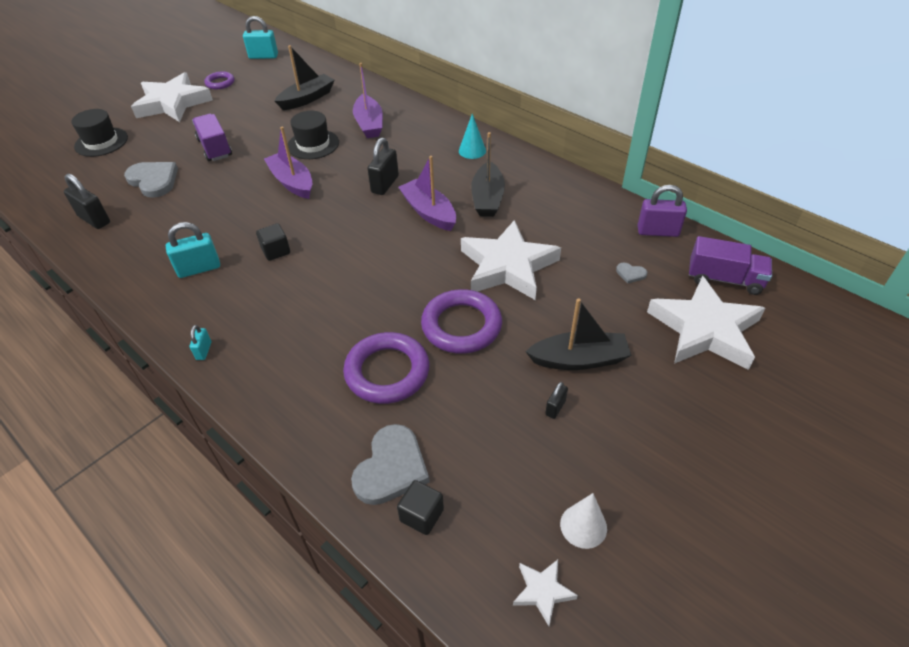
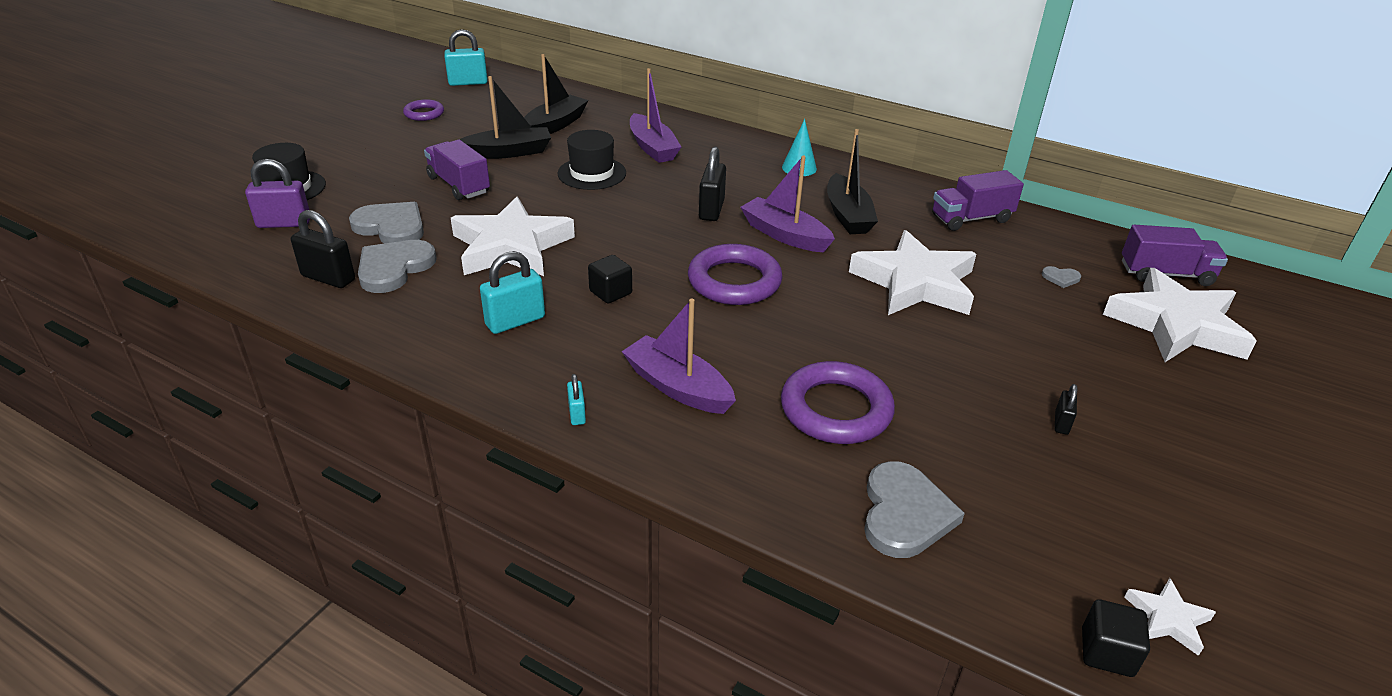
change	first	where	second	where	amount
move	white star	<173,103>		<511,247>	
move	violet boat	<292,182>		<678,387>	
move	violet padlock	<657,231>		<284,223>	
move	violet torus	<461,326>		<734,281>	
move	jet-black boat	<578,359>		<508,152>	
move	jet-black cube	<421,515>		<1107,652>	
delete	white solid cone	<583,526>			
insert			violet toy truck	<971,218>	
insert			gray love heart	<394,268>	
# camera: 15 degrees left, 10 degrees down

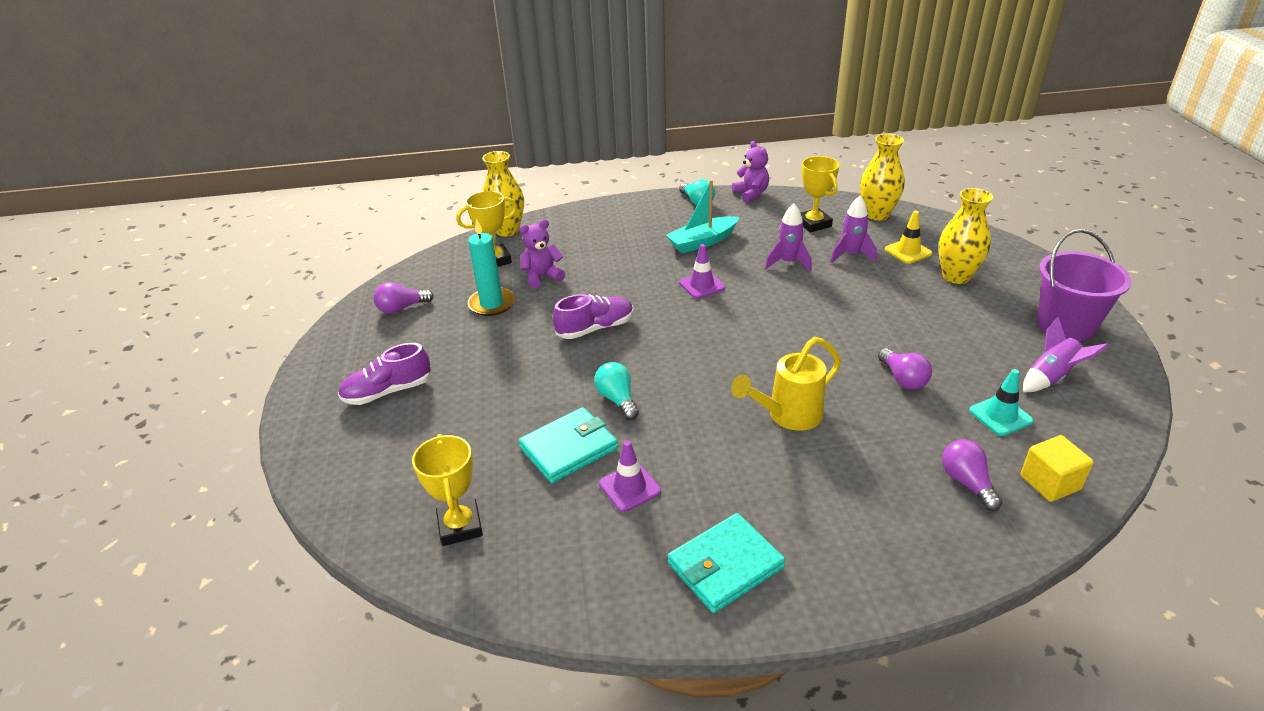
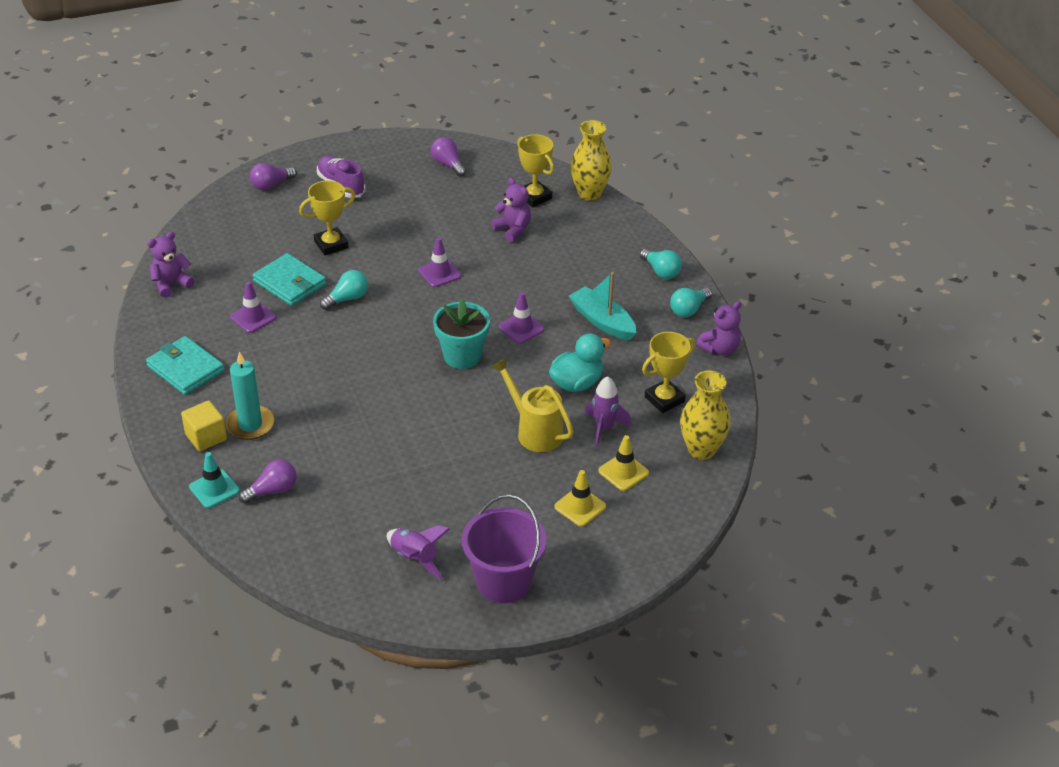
change	first	where	second	where	amount
replace	yellow flower vase	<956,276>	yellow safety cone	<580,507>	
replace	violet spaceship	<788,263>	teal duck	<577,383>	
move	teal pillar candle	<492,304>		<250,425>	
replace	violet lace-up shoe	<595,328>	violet safety cone	<439,273>	
move	yellow sprinkling can	<788,416>		<534,431>	
move	violet light bulb	<903,379>		<271,185>	
move	teal safety cone	<1000,416>		<214,489>	
move	yellow prize cup	<460,526>		<331,244>	
move	yellow cube	<1050,482>		<206,437>	
insert			violet teddy bear	<171,284>	
insert			teal light bulb	<661,271>	
insert			teal flower pot	<462,356>	
# camera: 75 degrees right, 5 degrees up

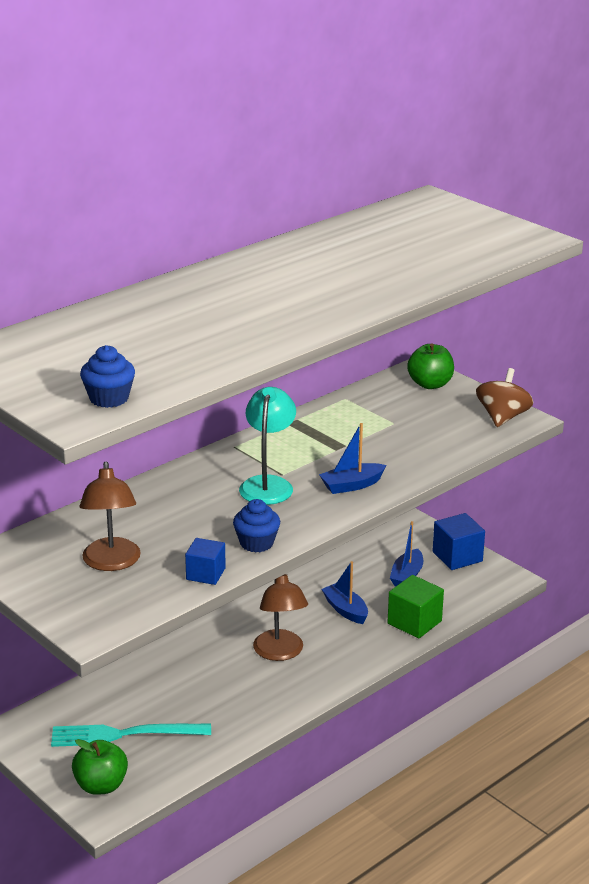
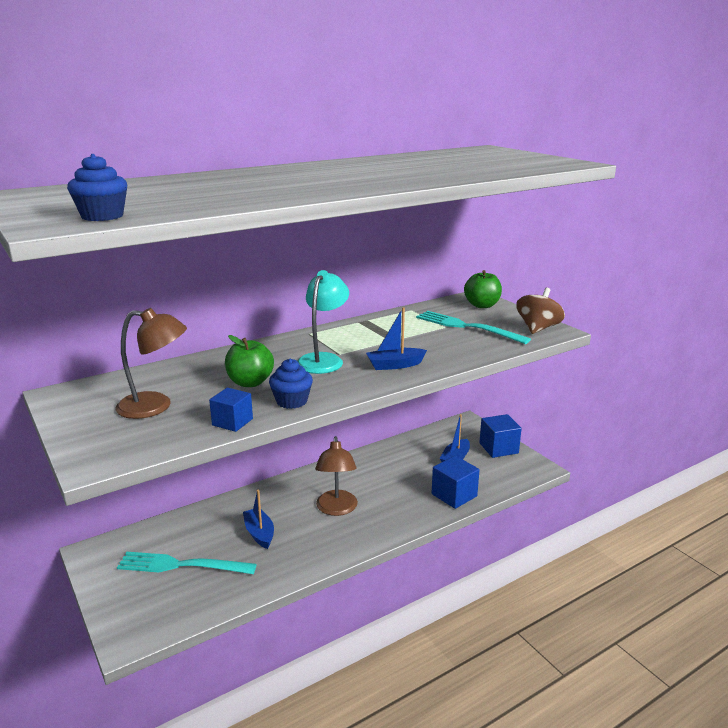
change	first	where	second	where	amount
rotate	russet lamp	<111,563>		<155,406>	90 degrees counterclockwise
move	blue boat	<345,610>		<259,533>	
recolor	emerald cube	<414,622>	blue cube	<454,495>	
move	emerald apple	<101,785>		<250,382>	
insert			teal table fork	<466,327>	
# camera: 10 degrees right, 5 degrees down

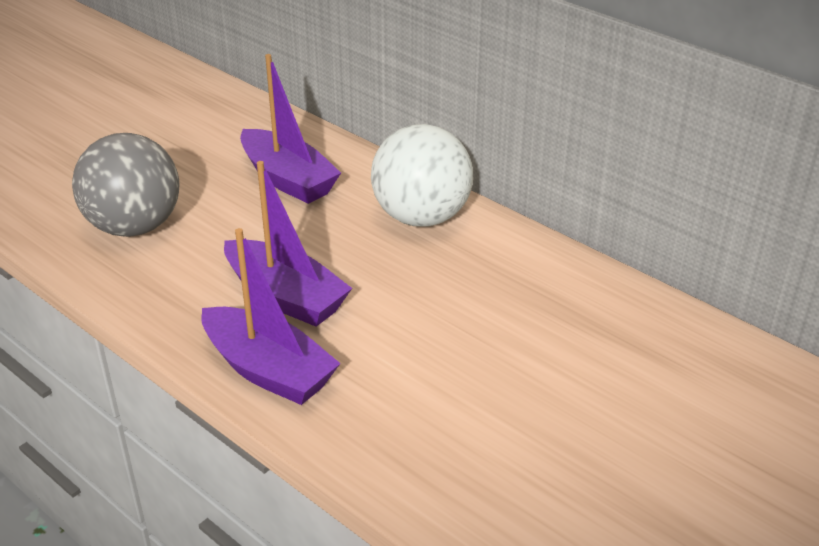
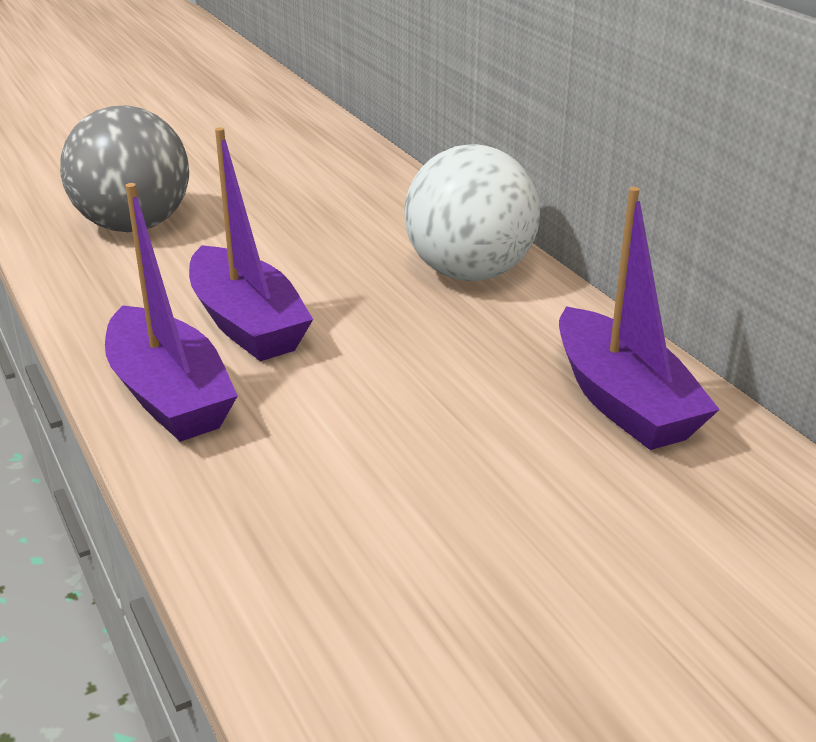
change	first	where	second	where	amount
move	violet boat	<288,179>		<623,401>	
# camera: 20 degrees right, 5 degrees down

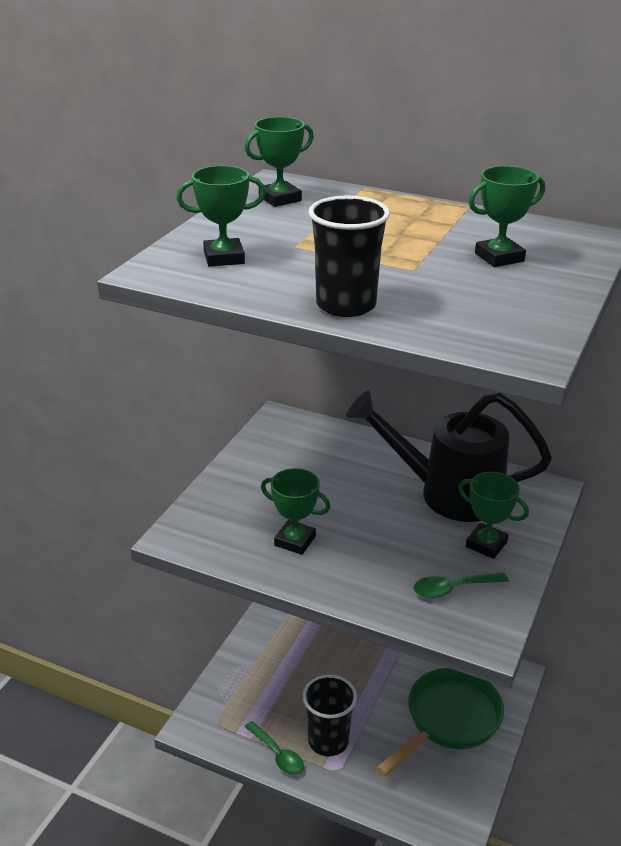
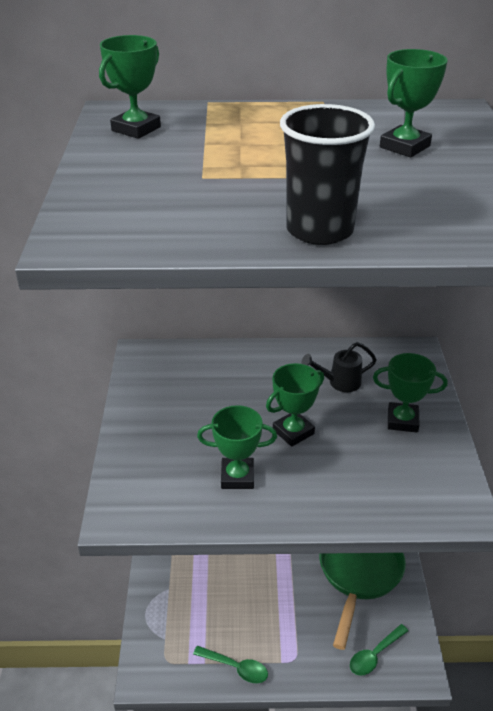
change	first	where	second	where	amount
move	emerald prize cup	<224,258>		<293,432>	
resize	jet-black sprinkling can	<448,494>		<339,382>	x0.41
move	emerald spoon	<453,589>		<374,655>	
delete	jet-black cup	<328,741>			
# camera: 25 degrees left, 5 degrees up

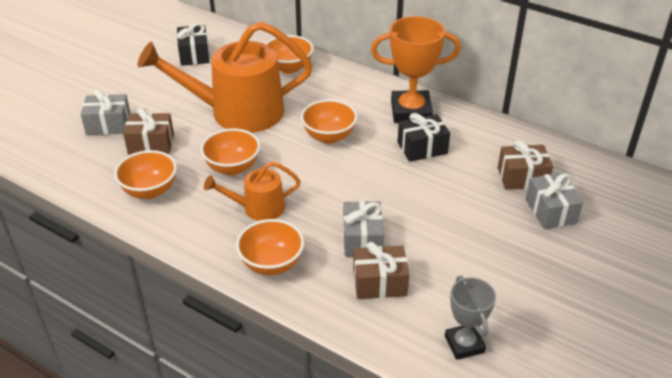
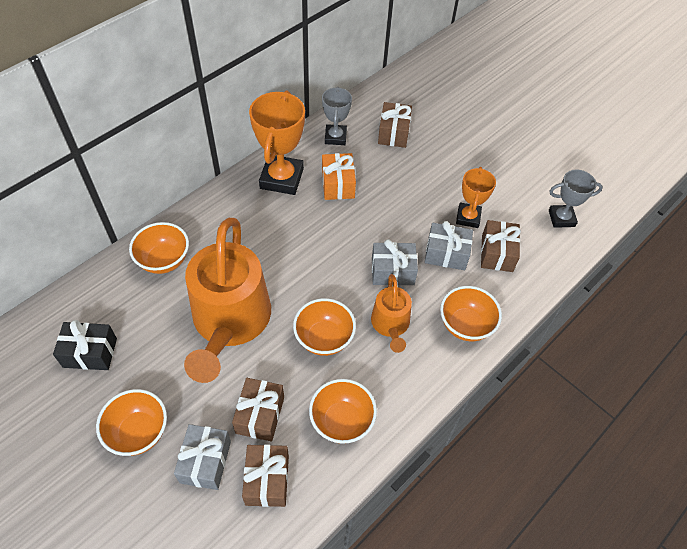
change	first	where	second	where	amount
move	orange deep dish	<329,136>		<138,432>	
recolor	jet-black gift	<422,148>	orange gift	<338,184>	
move	gray gift	<550,211>		<392,271>	
insert			gray prize cup	<335,137>	
insert			orange prize cup	<468,217>	
insert			russet gift	<267,480>	
# camera: 80 degrees left, 15 degrees up

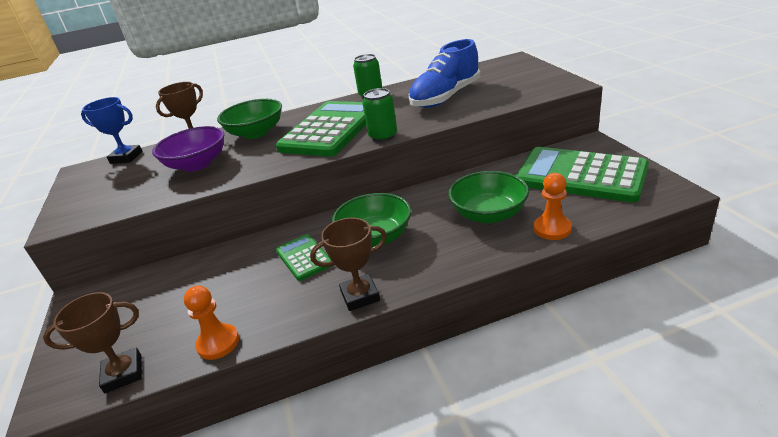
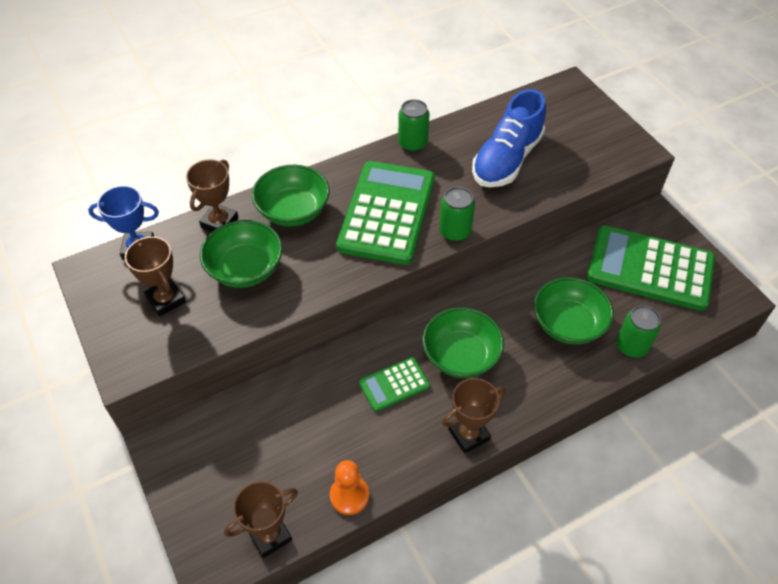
change	first	where	second	where	amount
recolor	violet deep dish	<197,164>	emerald deep dish	<245,269>	
replace	orange game pawn	<552,229>	emerald can	<631,346>	
rotate	emerald pocket calculator	<304,258>		<394,384>	75 degrees counterclockwise
insert			russet prize cup	<166,300>	
# camera: 15 degrees left, 20 degrees up

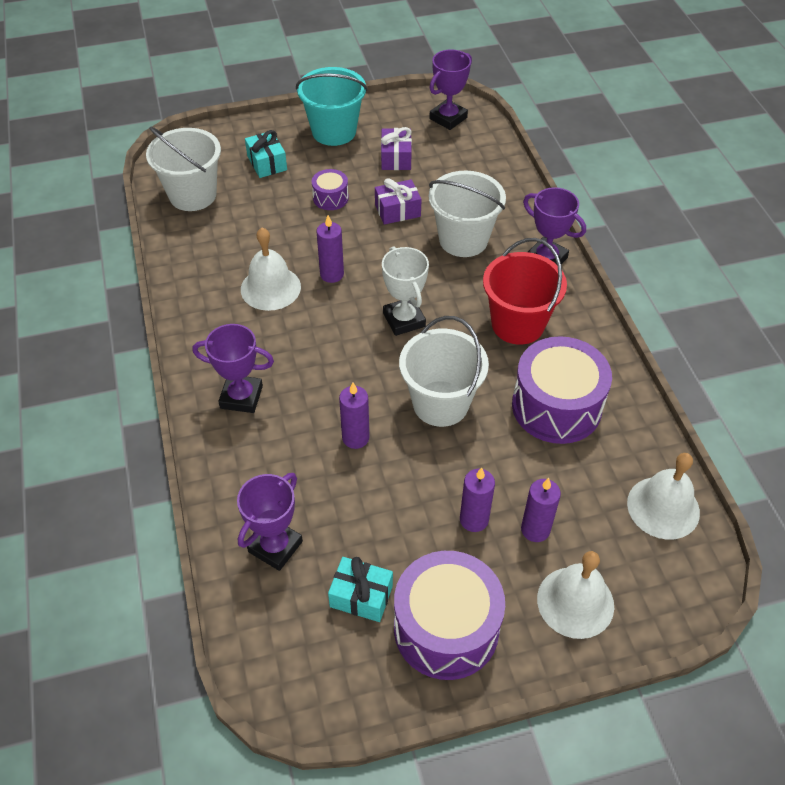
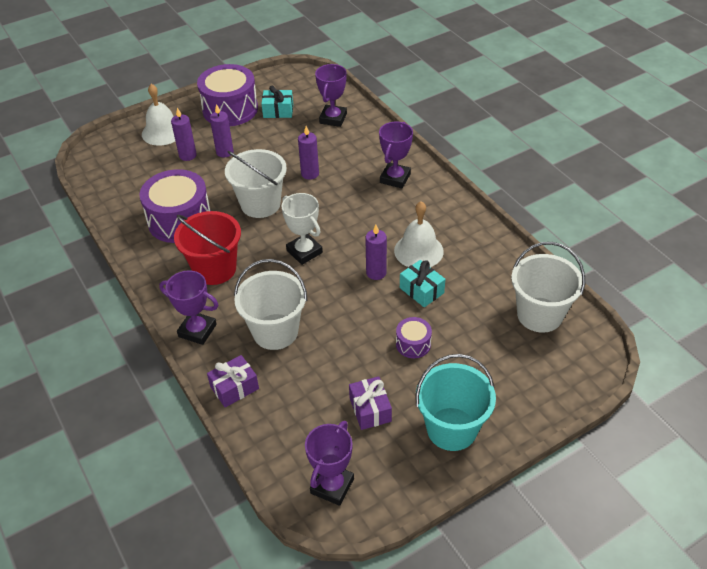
change	first	where	second	where	amount
move	teal gift	<267,163>		<421,290>	
move	violet gift	<397,210>		<234,388>	
rotate	violet prize cup	<241,397>		<395,178>	60 degrees counterclockwise
delete	white hand bell	<663,507>			
# camera: 165 degrees right, 5 degrees down

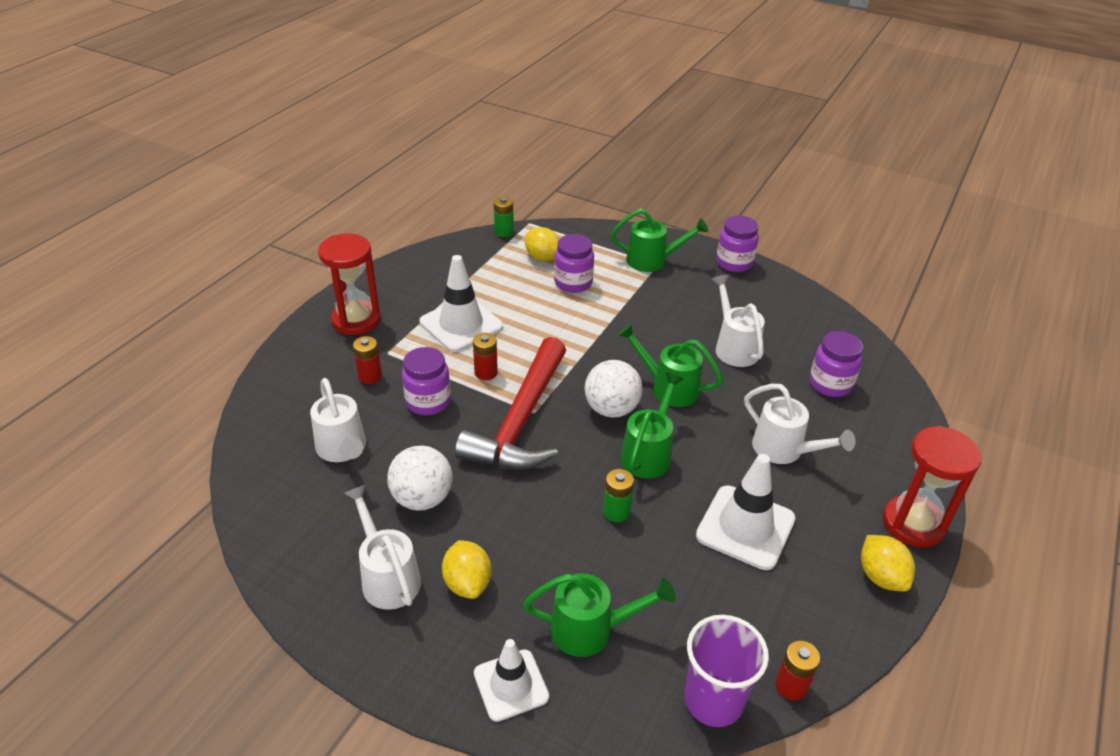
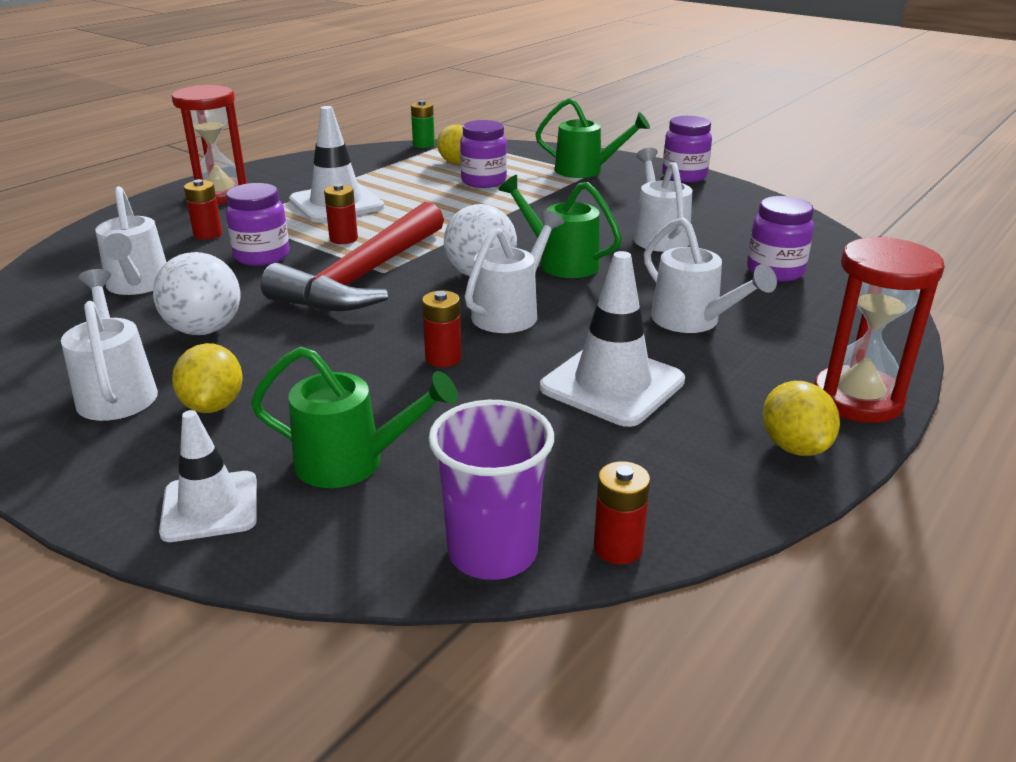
change	first	where	second	where	amount
recolor	emerald sprinkling can	<649,453>	white sprinkling can	<511,312>	
recolor	emerald battery	<616,512>	scarlet battery	<443,358>	
# camera: 10 degrees right, 10 degrees down

